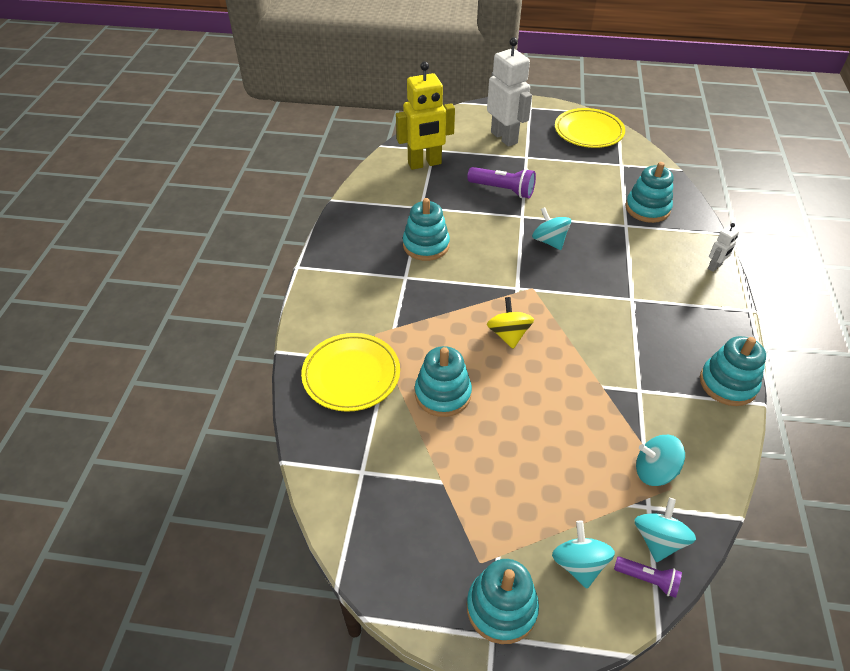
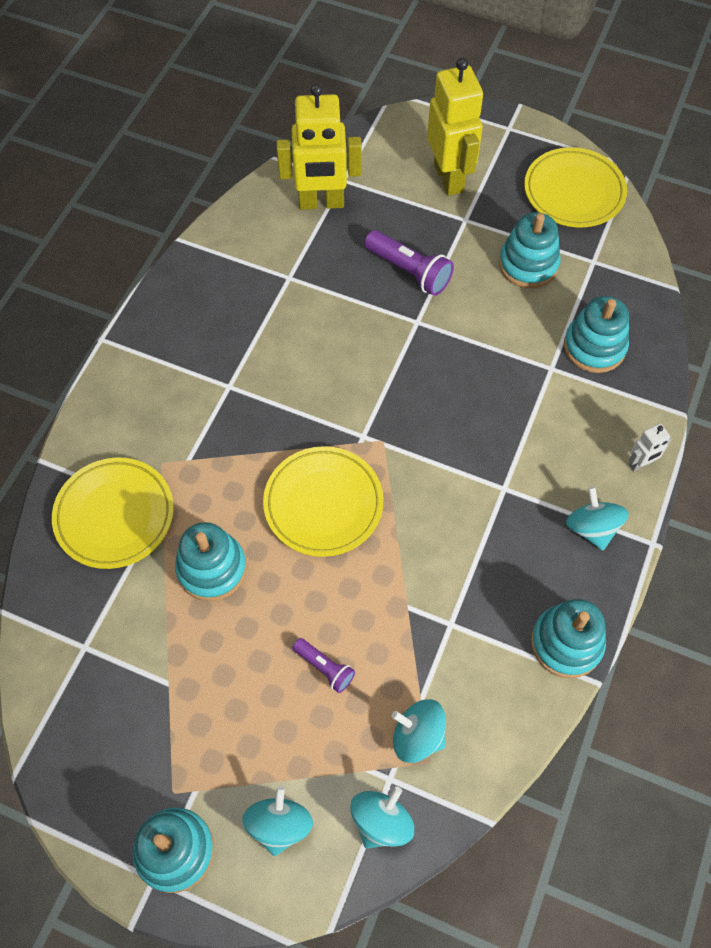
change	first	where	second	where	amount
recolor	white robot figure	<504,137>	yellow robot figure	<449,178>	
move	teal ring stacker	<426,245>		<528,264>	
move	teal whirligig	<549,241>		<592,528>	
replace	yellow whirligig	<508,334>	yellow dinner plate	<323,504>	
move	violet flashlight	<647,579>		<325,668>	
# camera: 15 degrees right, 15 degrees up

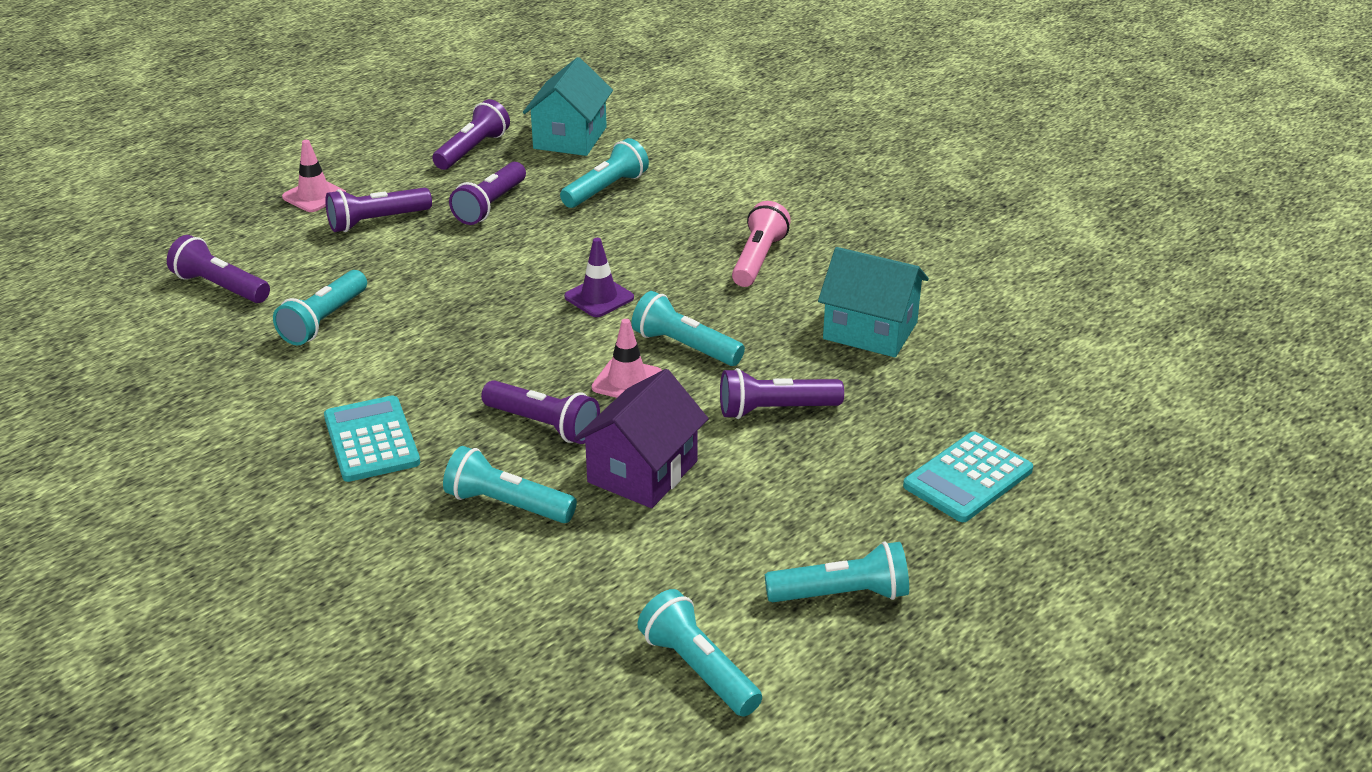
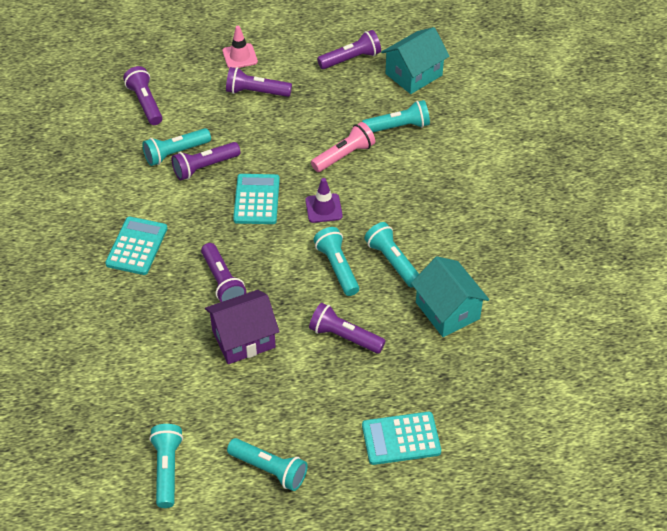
change	first	where	second	where	amount
move	violet flashlight	<490,205>		<204,167>	
move	rosy flashlight	<758,259>		<344,156>	
delete	rosy safety cone	<627,381>			
move	teal flashlight	<507,504>		<392,261>	
insert			teal pocket calculator	<256,199>	
# camera: 35 degrees right, 15 degrees up

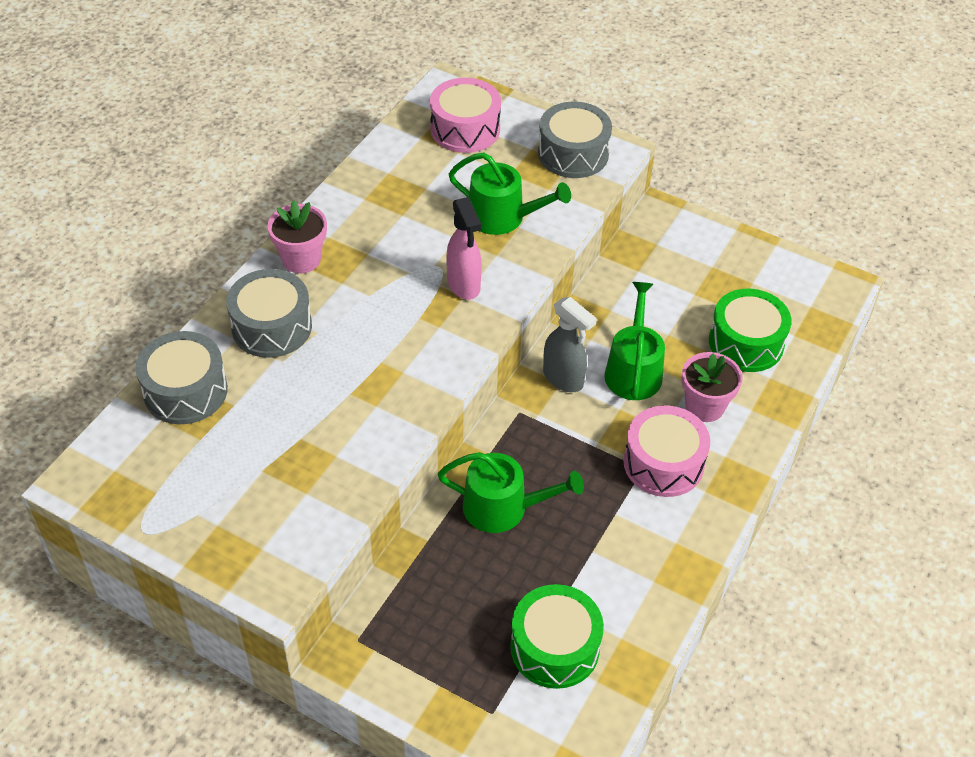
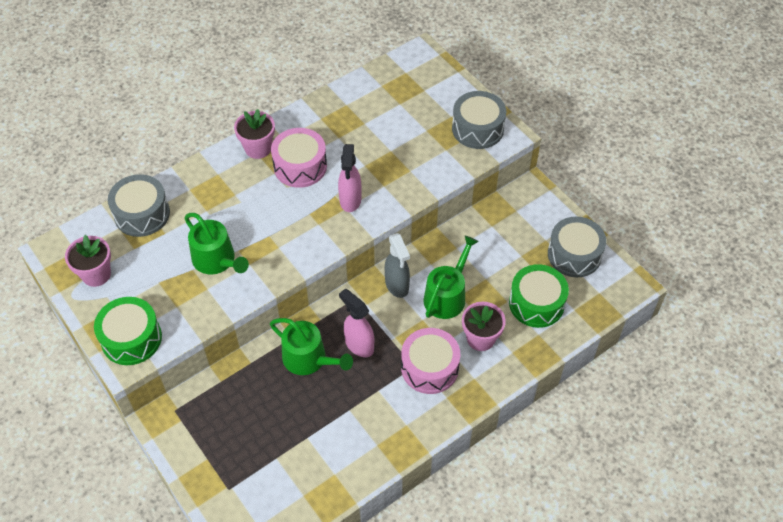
change	first	where	second	where	amount
move	rosy snare drum	<465,129>		<300,166>	
move	emerald sprinkling can	<502,217>		<217,260>	
move	gray snare drum	<272,327>		<574,255>	
move	emerald snare drum	<555,647>		<131,338>	
insert			rosy flower pot	<96,274>	
insert			rosy spray cleaner	<359,345>	
# camera: 25 degrees right, 5 degrees up

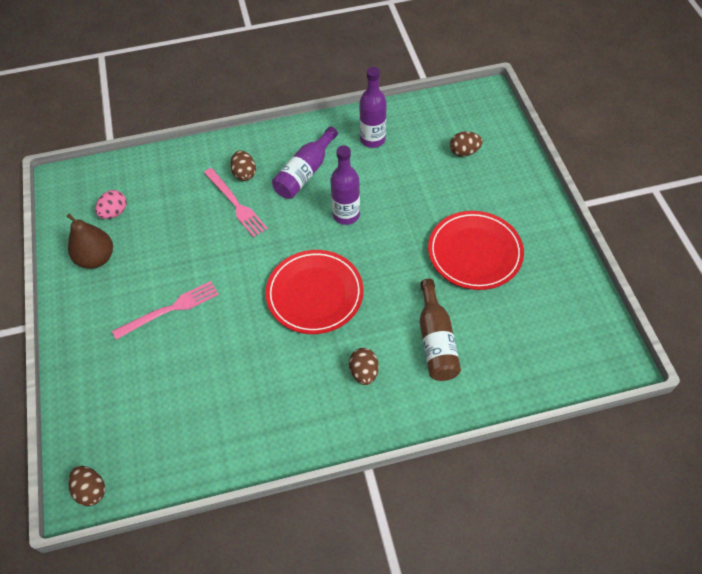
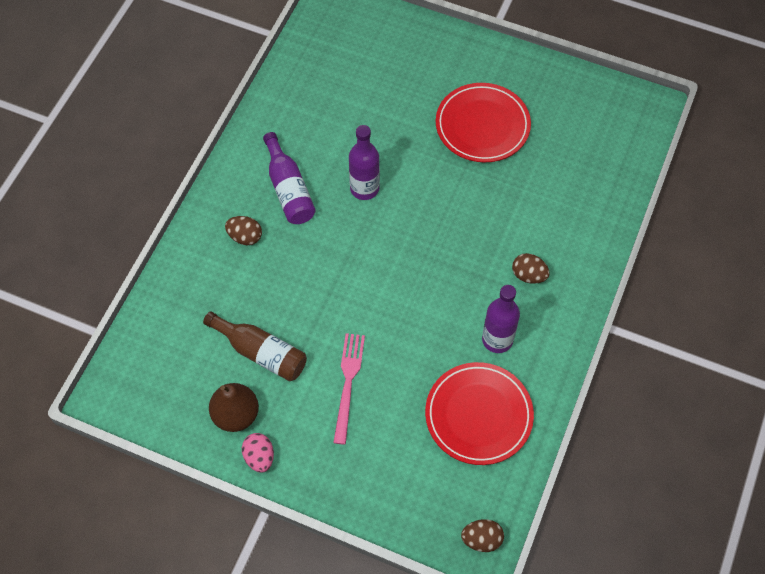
change	first	where	second	where	amount
move	violet flask	<372,139>		<497,339>	
delete	russet egg	<464,152>			
delete	rosy table fork	<236,204>			
move	rosy egg	<114,212>		<259,457>	
move	scarlet dinner plate	<315,294>		<478,415>	
move	russet flask	<436,341>		<261,352>	
# camera: 55 degrees left, 5 degrees up

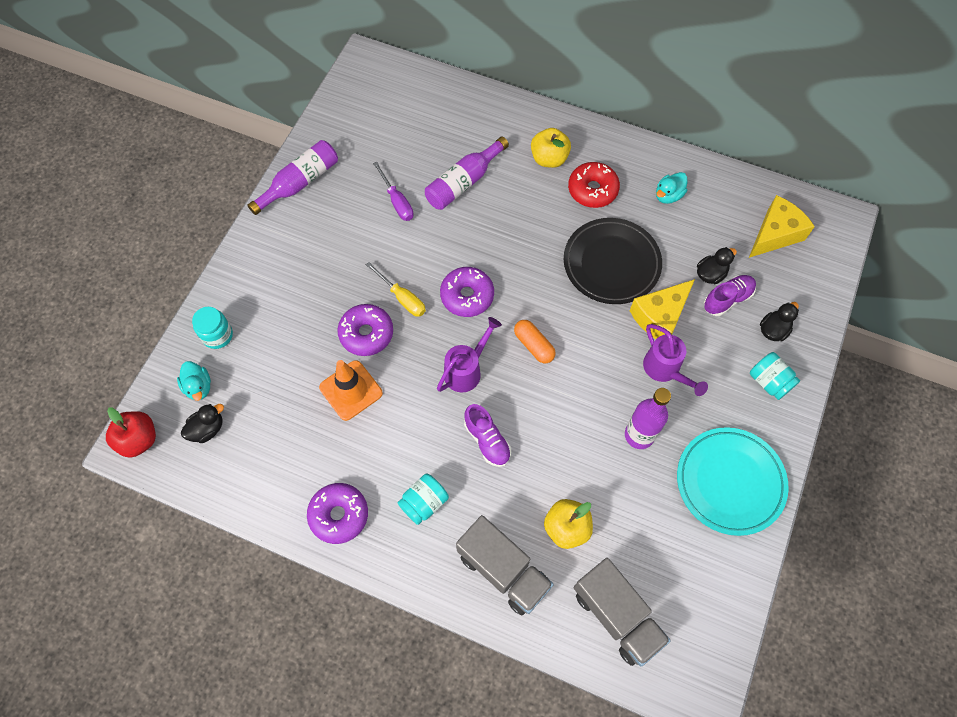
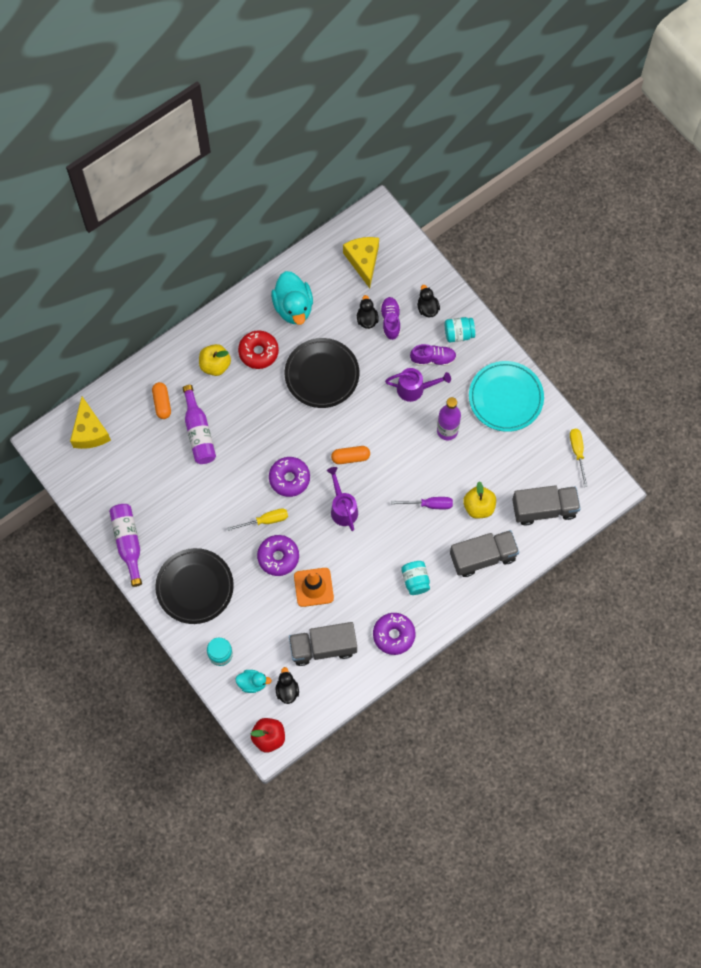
change	first	where	second	where	amount
move	violet hand screwdriver	<397,201>		<429,504>	
resize	teal duck	<668,195>		<293,307>	x1.85
move	yellow cheese	<660,316>		<89,431>	
move	violet lace-up shoe	<487,440>		<433,359>	
insert			orange pill	<162,403>	
insert			yellow hand screwdriver	<577,452>	
insert			jet-black dinner plate	<195,587>	
insert			gray toy truck	<323,647>	
# camera: 60 degrees left, 5 degrees up

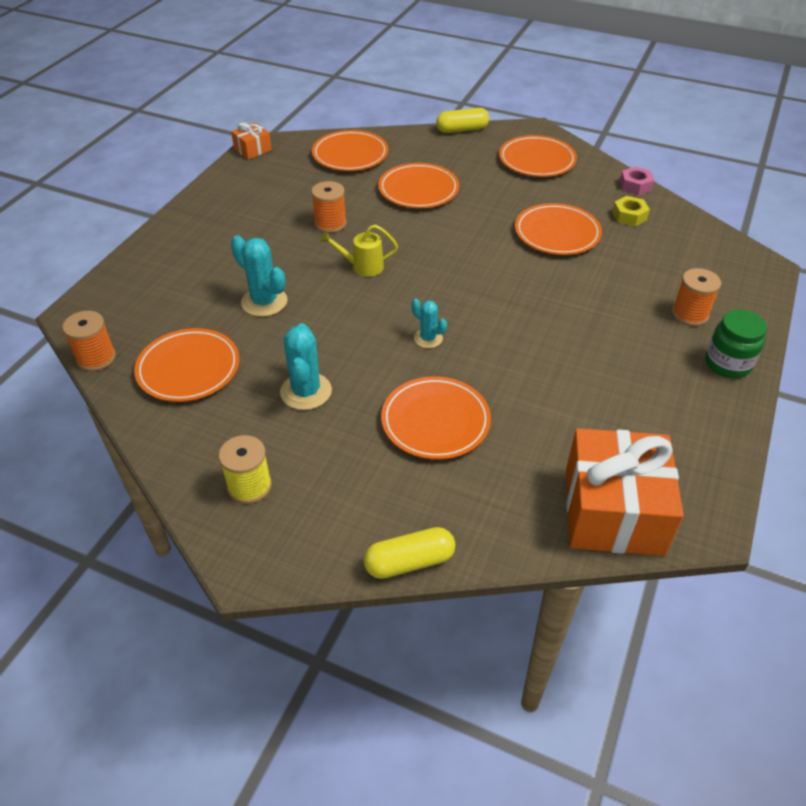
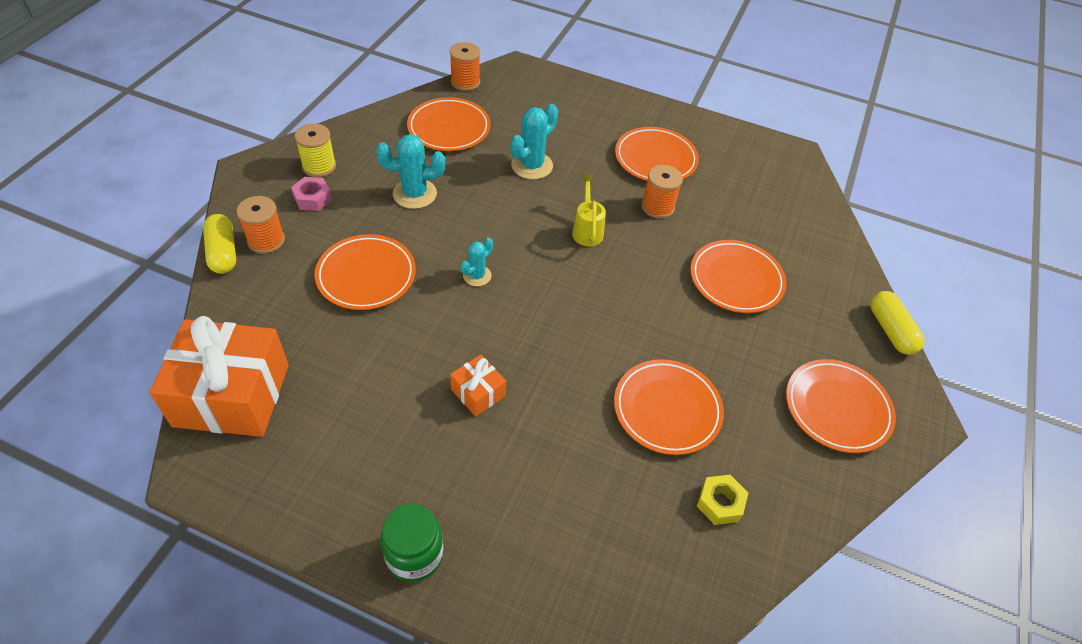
change	first	where	second	where	amount
move	orange gift	<252,149>		<478,393>	
move	orange dinner plate	<350,155>		<655,158>	
move	rosy nut	<635,186>		<312,198>	
move	orange bobbin	<689,314>		<266,240>	
# camera: 85 degrees right, 5 degrees up

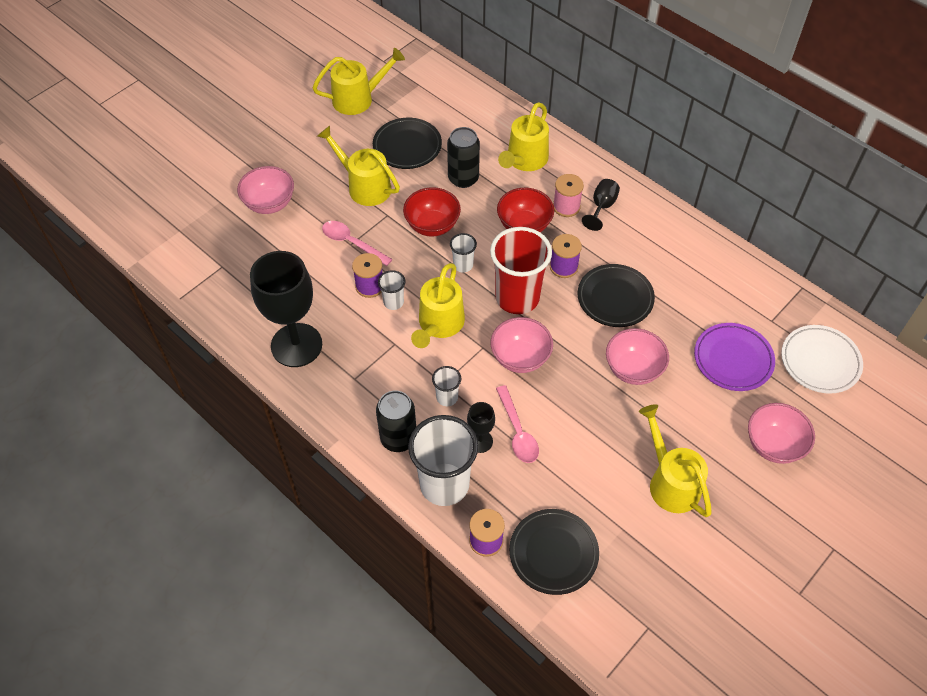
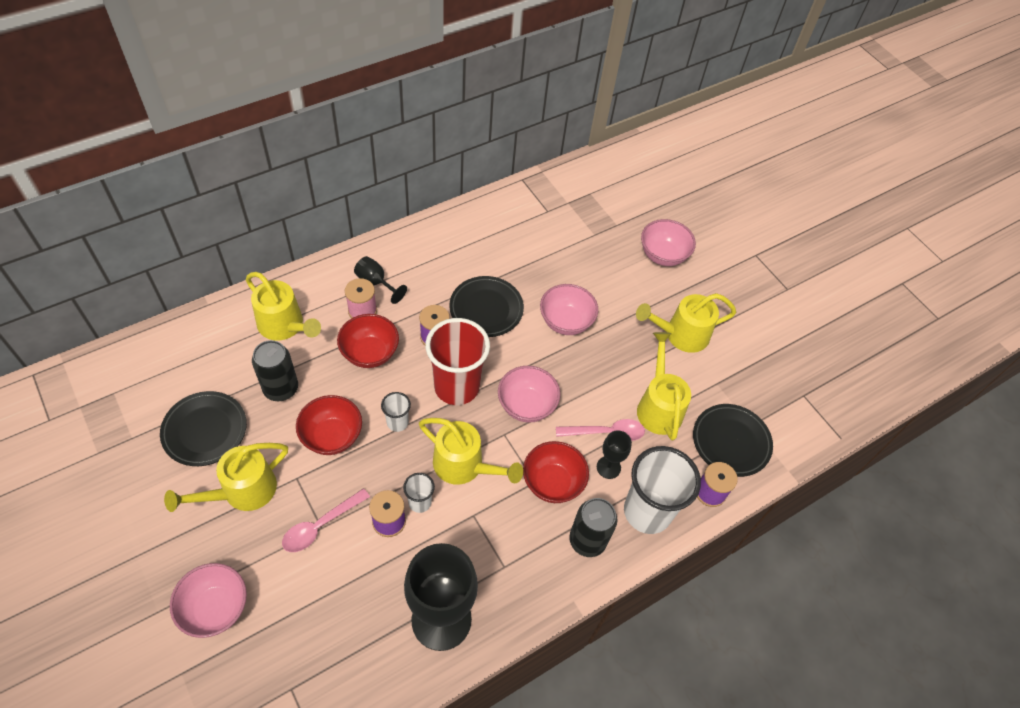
change	first	where	second	where	amount
move	yellow sprinkling can	<359,99>		<658,405>	
delete	violet dinner plate	<733,359>			
delete	white dinner plate	<820,361>			
replace	white cup	<447,397>	scarlet deep dish	<552,483>	
# camera: 80 degrees left, 0 degrees up

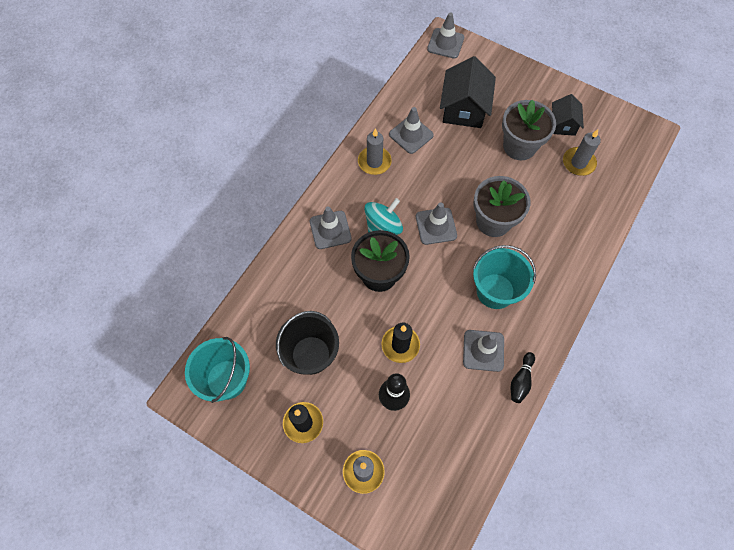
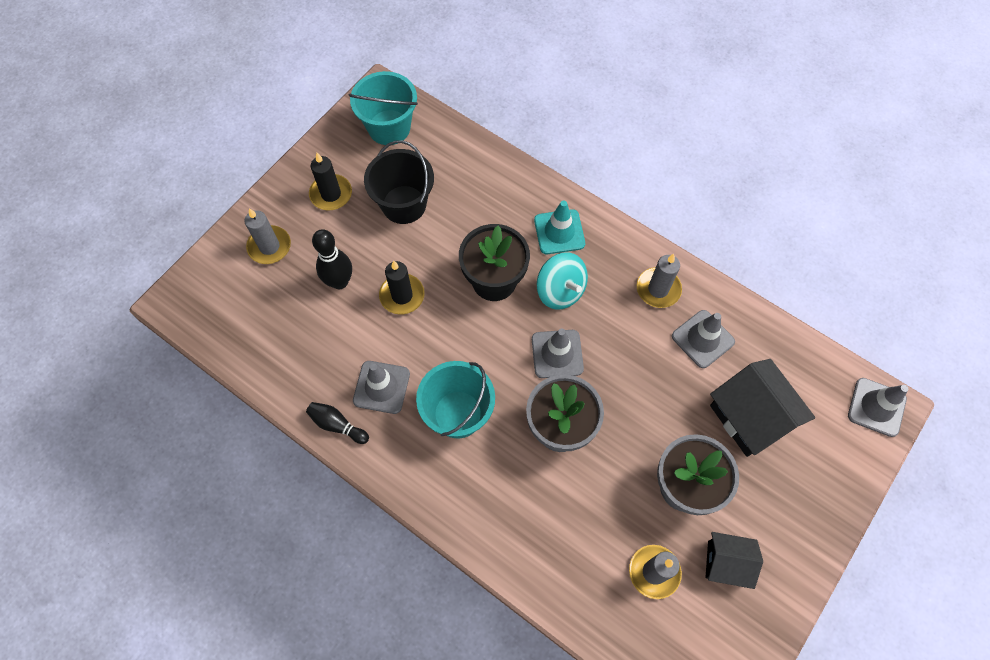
change	first	where	second	where	amount
rotate	jet-black house	<464,109>		<750,417>	45 degrees clockwise
recolor	gray safety cone	<330,230>	teal safety cone	<559,232>	
# camera: 95 degrees right, 0 degrees up

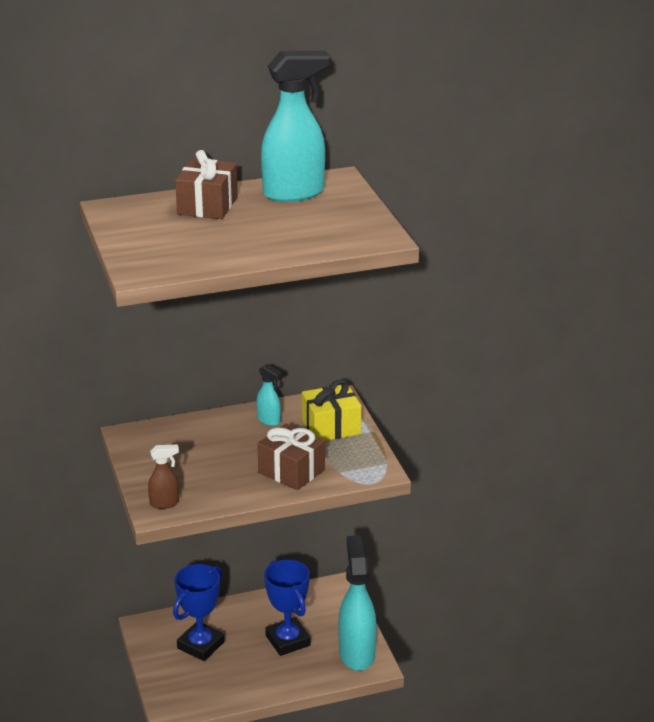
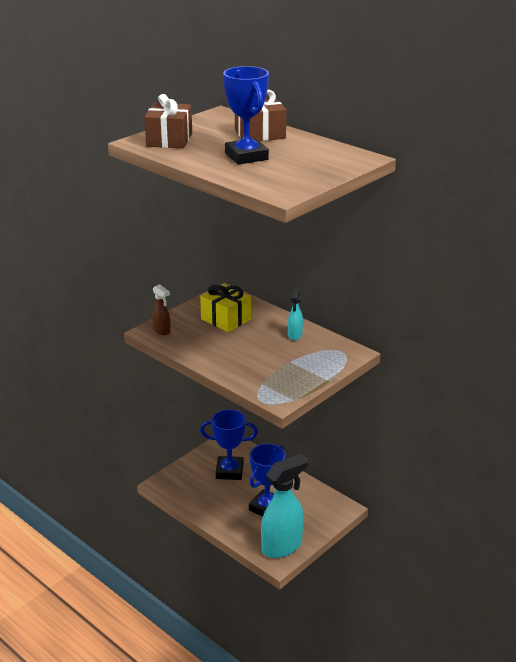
change	first	where	second	where	amount
delete	teal spray cleaner	<294,193>			
move	yellow gift	<331,427>		<226,319>	
move	russet gift	<291,471>		<169,140>	
insert			blue prize cup	<246,156>	
# camera: 60 degrees right, 0 degrees up

